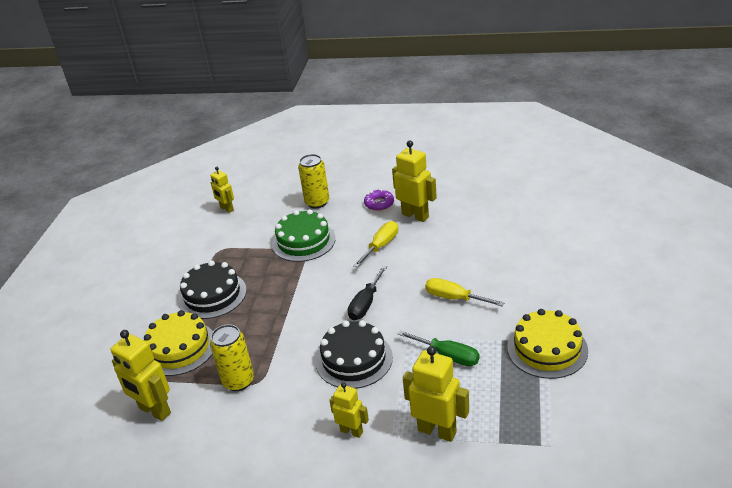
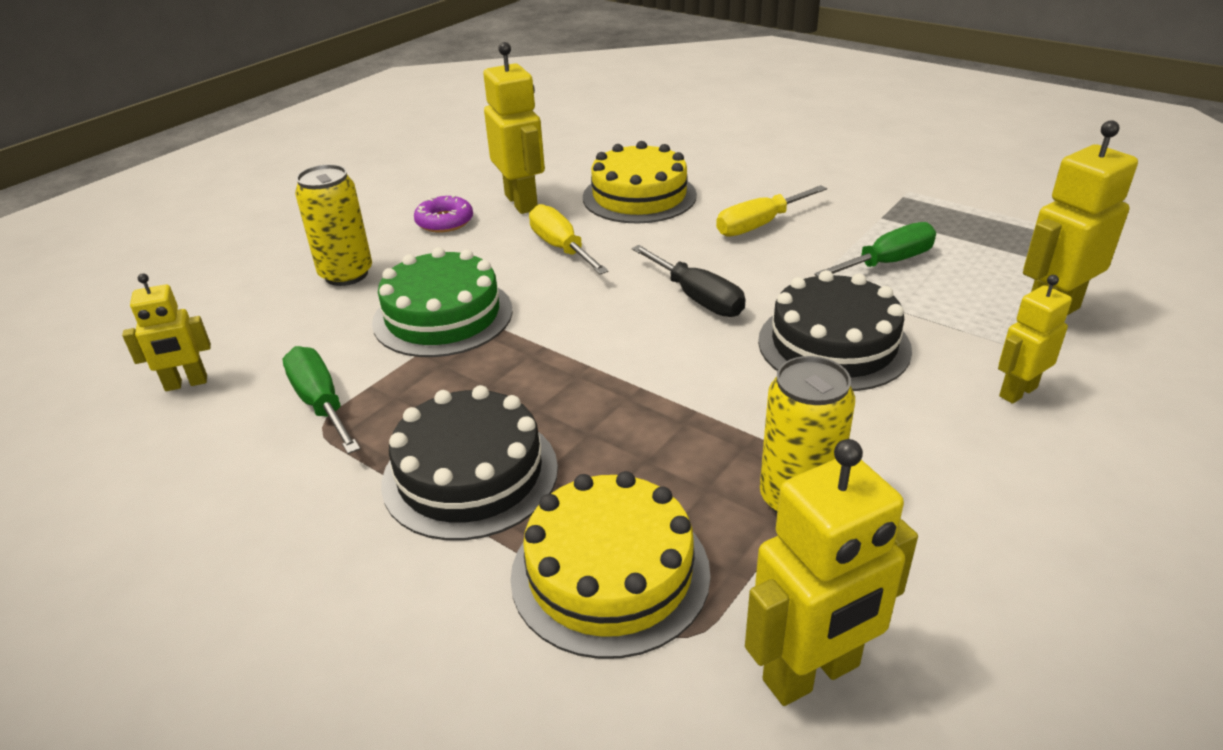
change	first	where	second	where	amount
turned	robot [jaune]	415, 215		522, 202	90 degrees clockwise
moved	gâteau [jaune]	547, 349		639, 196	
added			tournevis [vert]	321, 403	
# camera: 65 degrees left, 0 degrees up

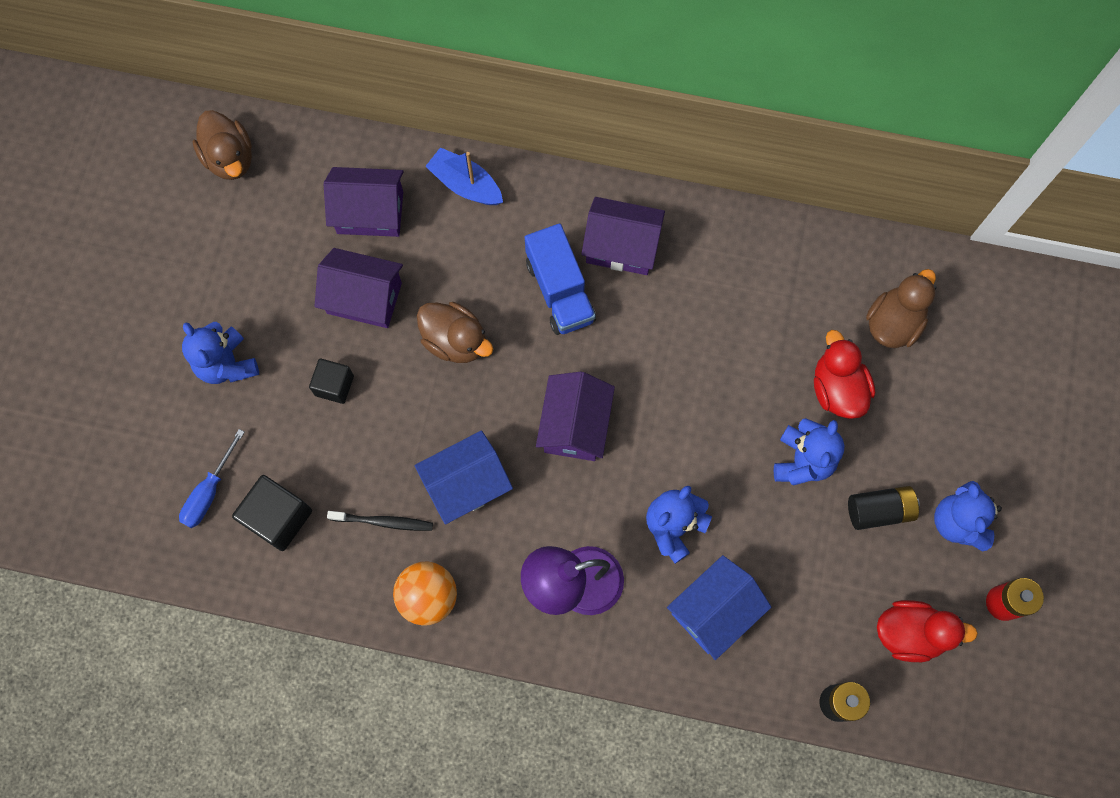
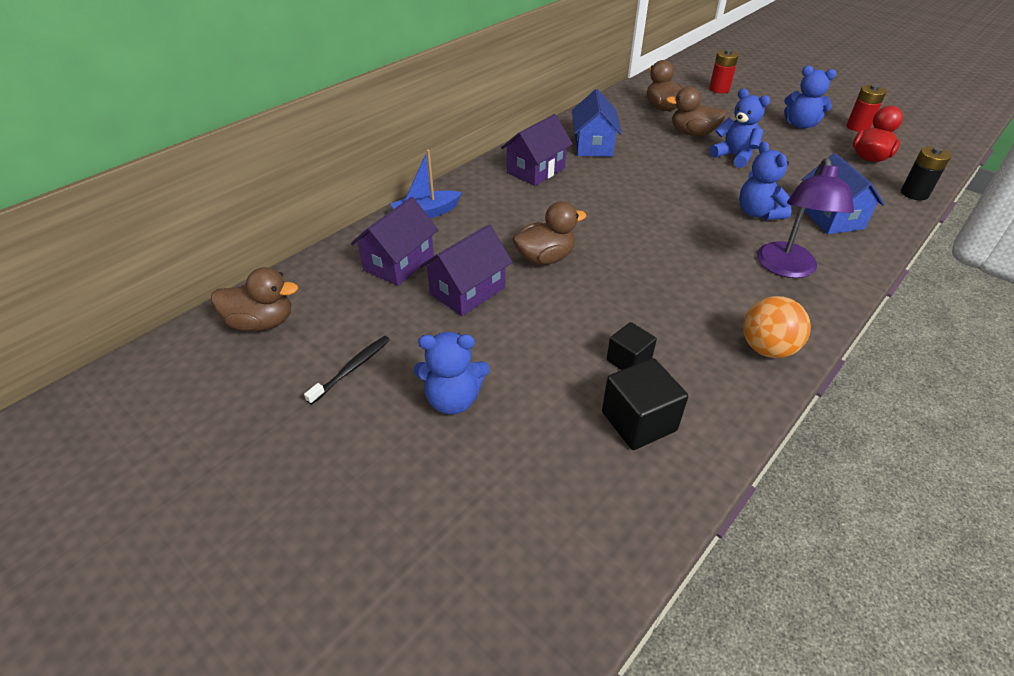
change	first	where	second	where	amount
removed	camion [bleu]	560, 291			
recoloured	canard [rouge]	837, 389	canard [marron]	692, 133	
moved	cube [noir]	334, 385		628, 360	
removed	maison [violet]	575, 425			
removed	tournevis [bleu]	209, 492			
moved	maison [bleu]	466, 484		593, 145	
removed	pile [noir]	879, 510			
moved	brosse à dents [noir]	384, 522		352, 368	
added			pile [rouge]	719, 89	
# camera: 60 degrees left, 30 degrees down

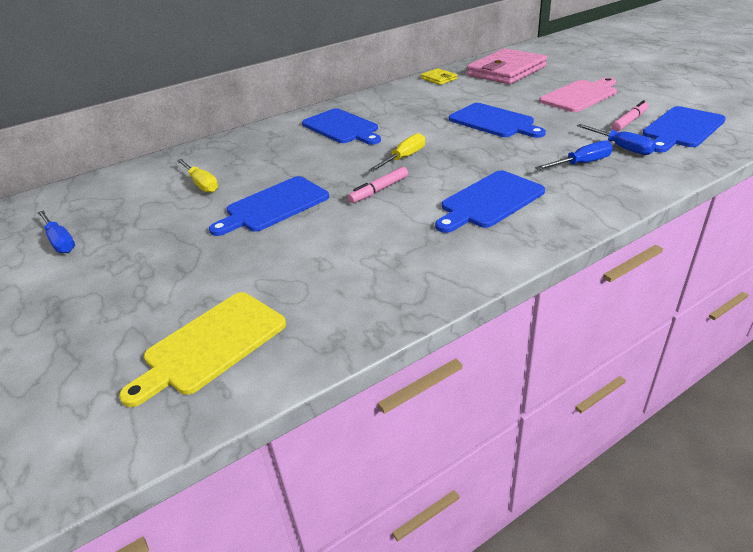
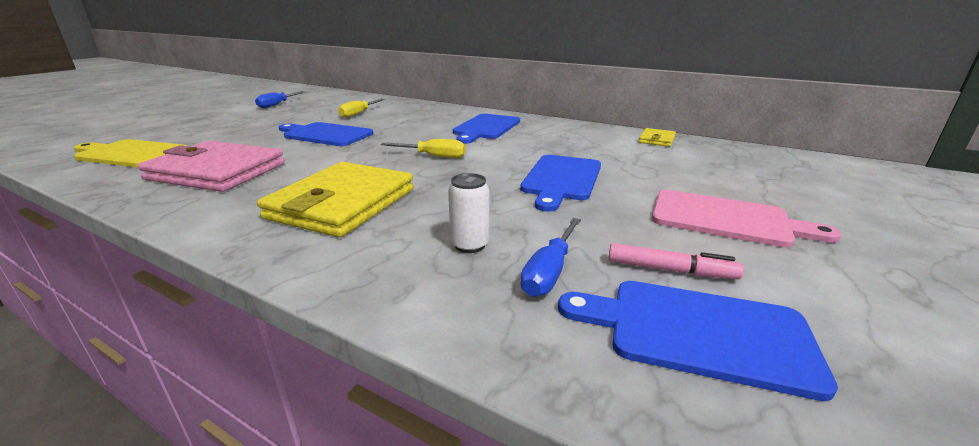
change	first	where	second	where	amount
moved	portefeuille [rose]	506, 71		217, 172	
replaced	tournevis [bleu]	581, 163	canette [blanc]	470, 245	
removed	feutre [rose]	379, 190			
replaced	planche à découper [bleu]	489, 201	portefeuille [jaune]	342, 204	
# camera: 60 degrees right, 10 degrees down

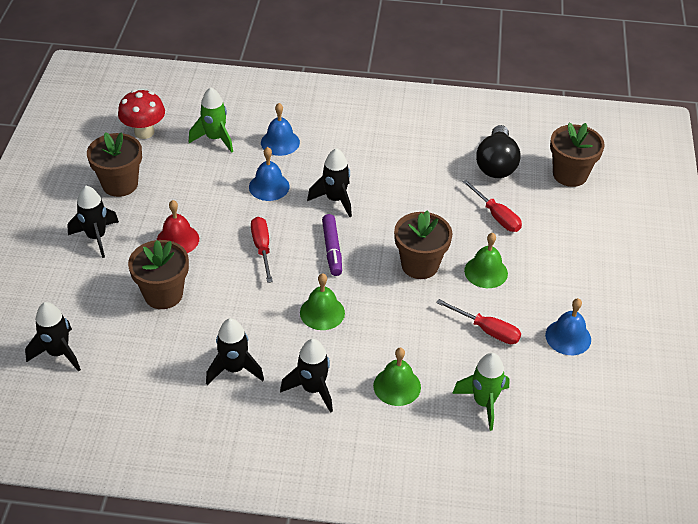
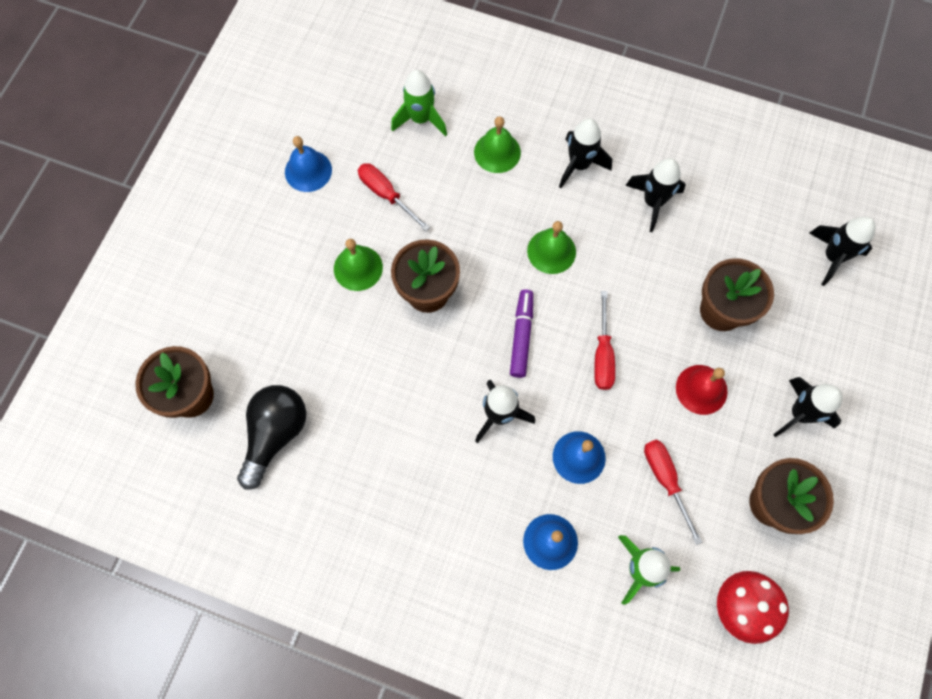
change	first	where	second	where	amount
moved	tournevis [rouge]	496, 216		665, 480	
# camera: 165 degrees left, 25 degrees up

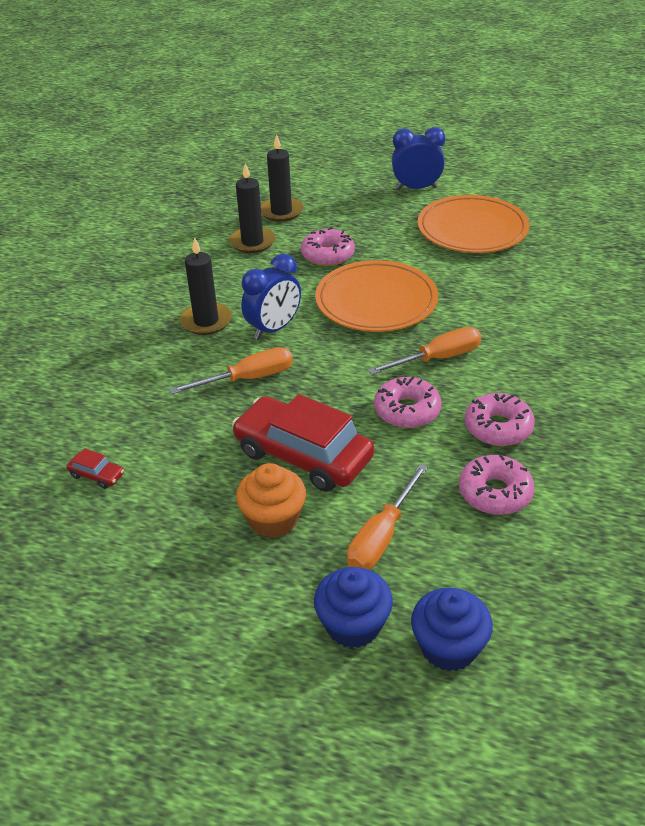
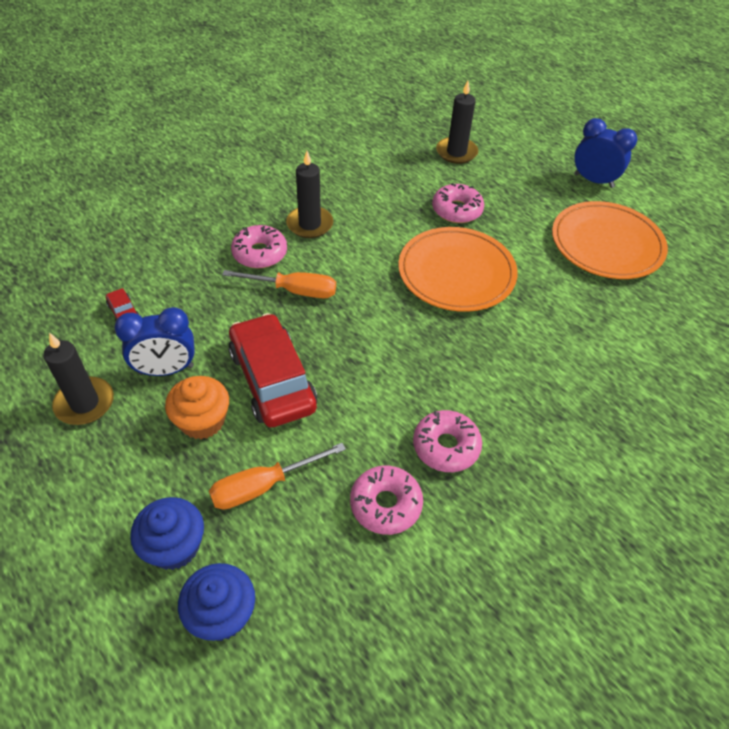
change	first	where	second	where	amount
moved	bougie [noir]	252, 242		85, 403	
moved	réveil [bleu]	274, 329		166, 370	
removed	tournevis [orange]	437, 358			
moved	beignet [rose]	407, 410		260, 253	
# camera: 30 degrees right, 10 degrees up

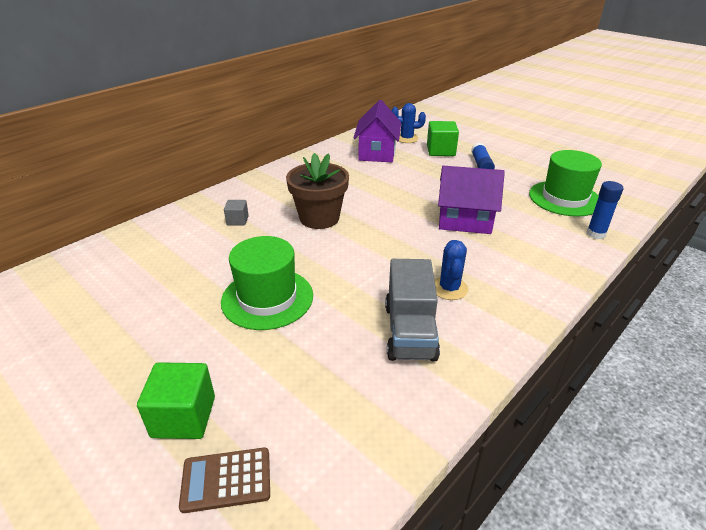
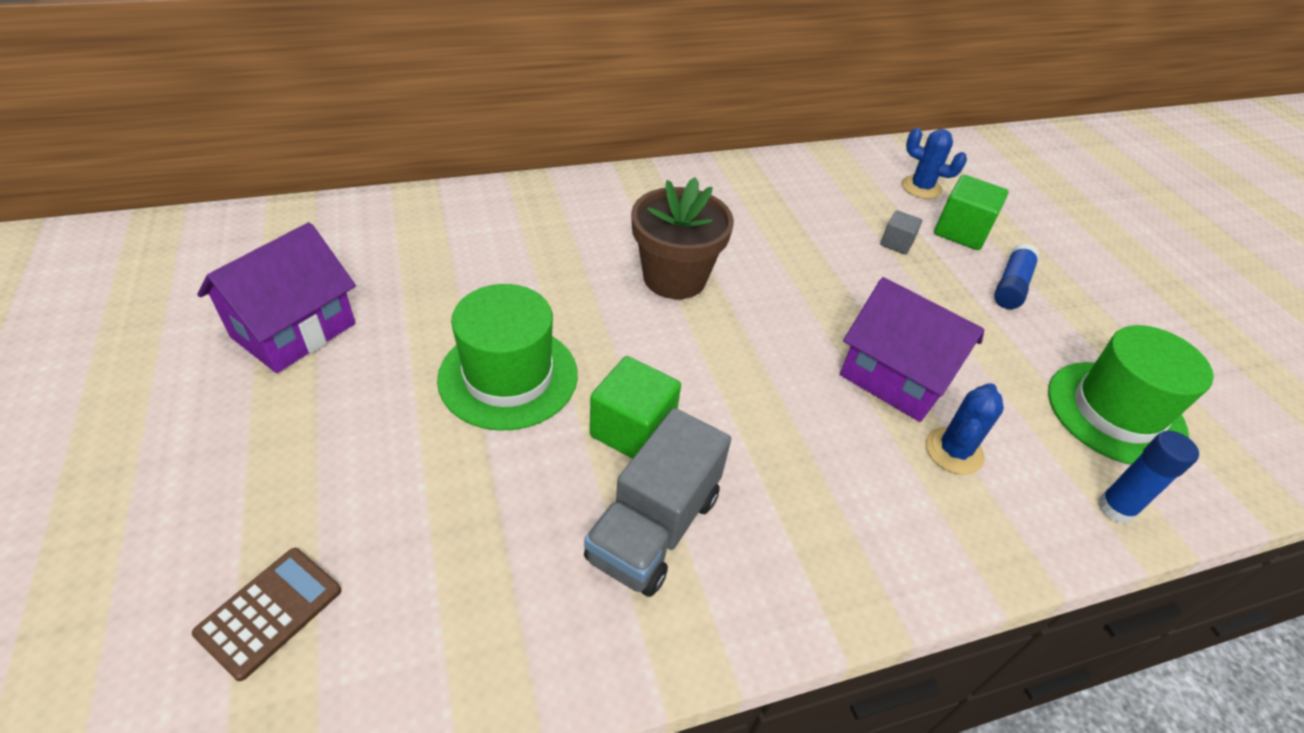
change	first	where	second	where	amount
moved	maison [violet]	377, 153		294, 330	
moved	cube [gris]	237, 220		896, 243	
moved	cactus [bleu]	449, 288		954, 451	
moved	cube [vert]	183, 417		632, 429	
turned	calculatrice [marron]	226, 480		270, 612	105 degrees clockwise
# camera: 25 degrees right, 10 degrees up

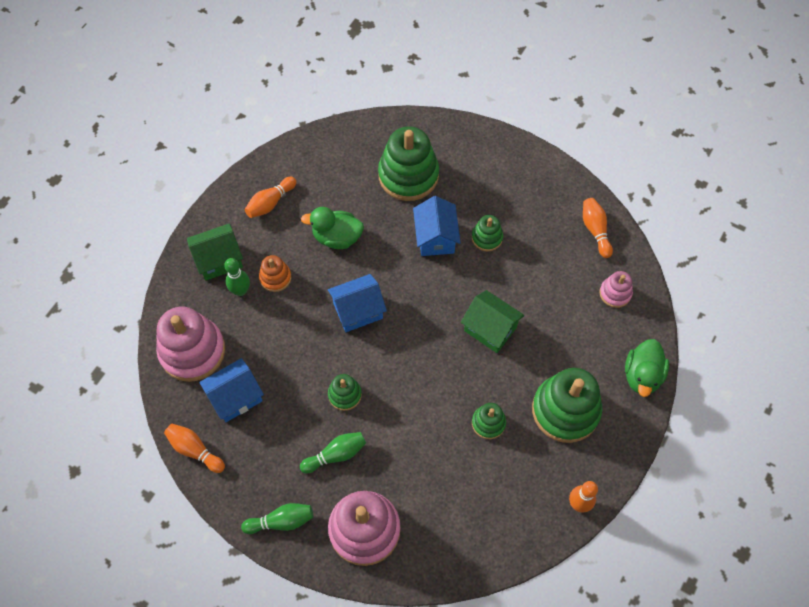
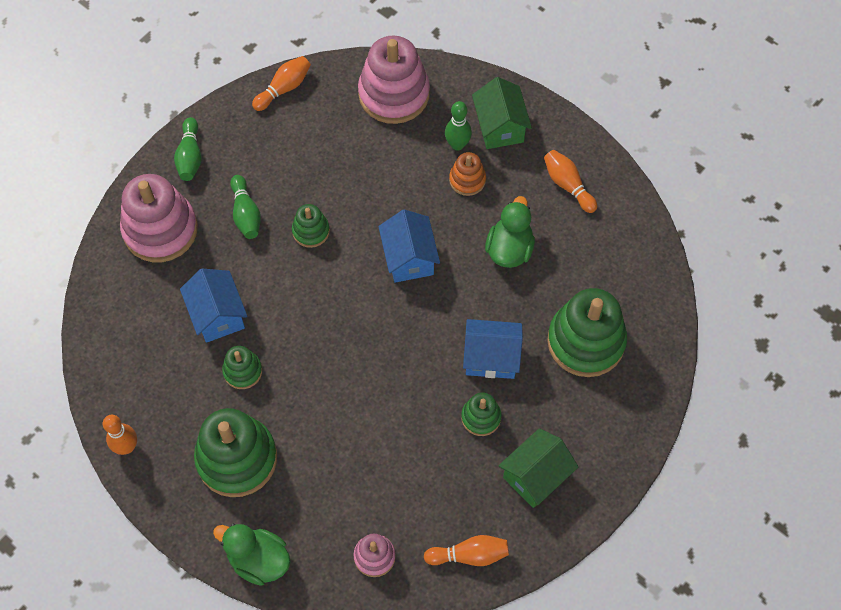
change	first	where	second	where	amount
moved	maison [vert]	490, 329		535, 476	
moved	maison [bleu]	235, 397		218, 315	
# camera: 100 degrees right, 0 degrees up

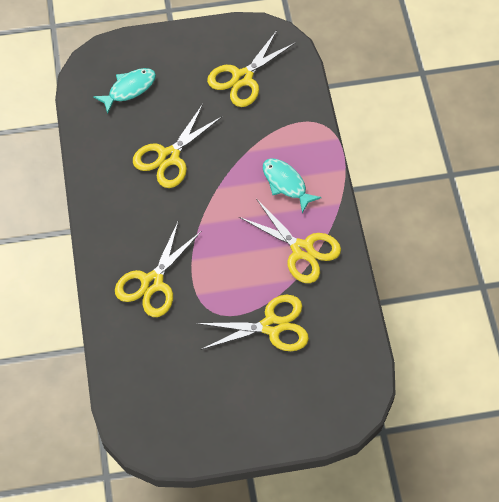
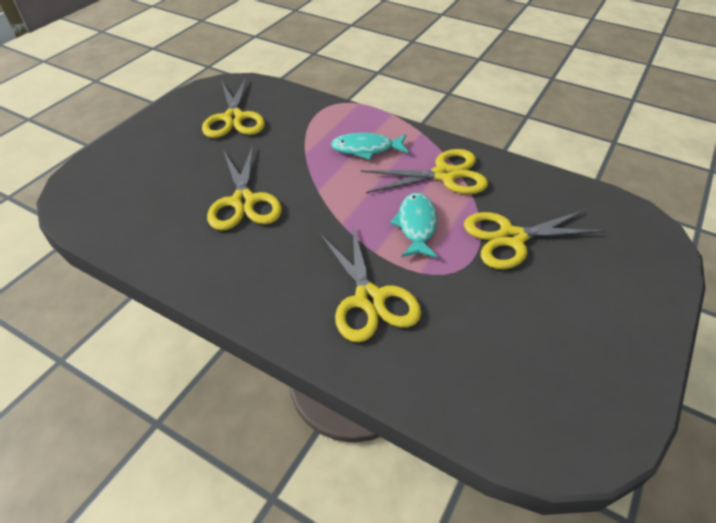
change	first	where	second	where	amount
moved	poisson [turquoise]	129, 89		416, 225	
turned	ciseaux [jaune]	272, 326		511, 238	135 degrees counterclockwise
# camera: 50 degrees left, 15 degrees down

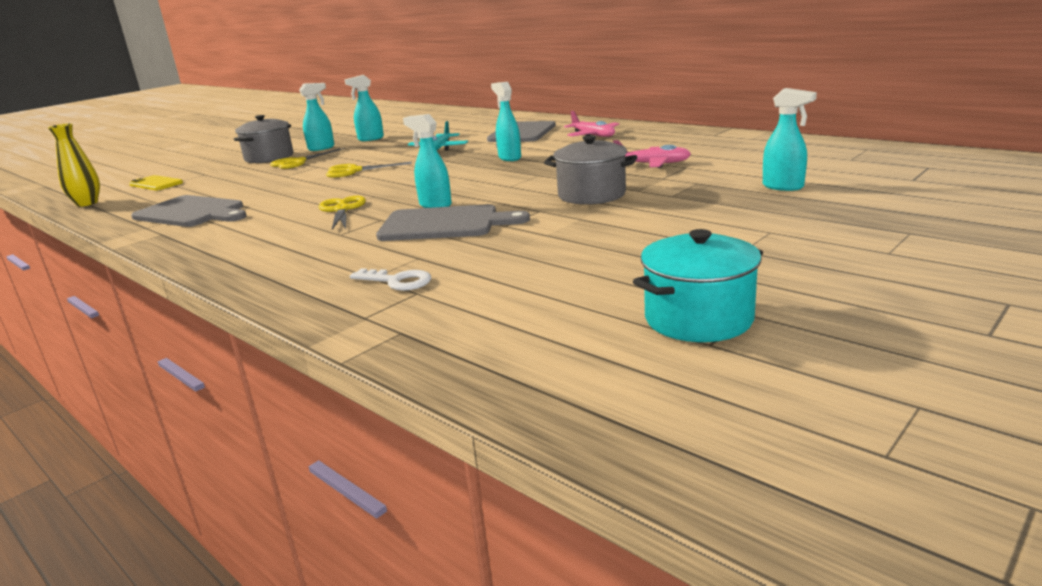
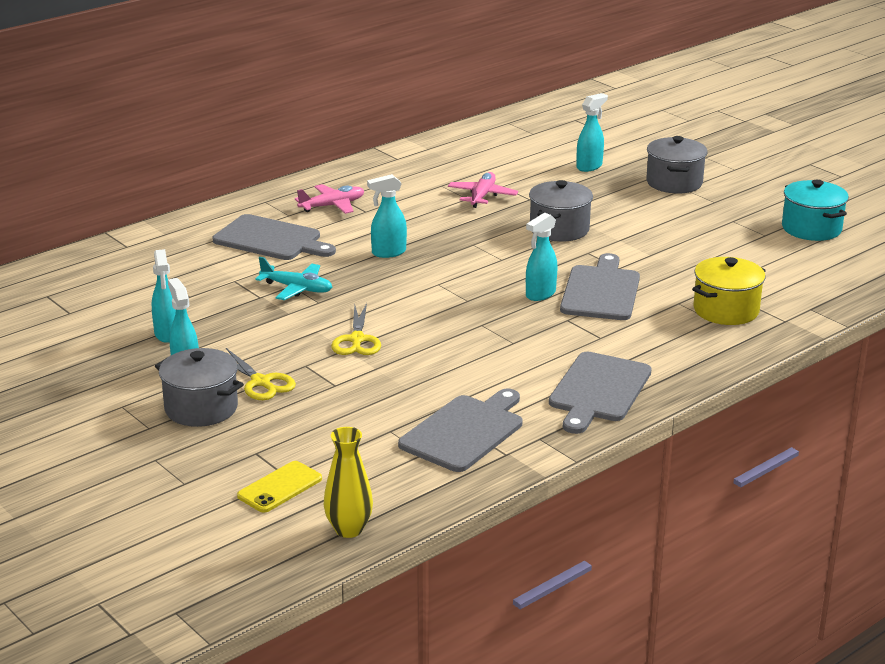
change	first	where	second	where	amount
removed	ciseaux [jaune]	342, 210			
replaced	clé [blanc]	397, 281	marmite [jaune]	726, 310	
added			marmite [gris]	674, 183	
added			planche à découper [gris]	598, 390	
# camera: 85 degrees left, 5 degrees up

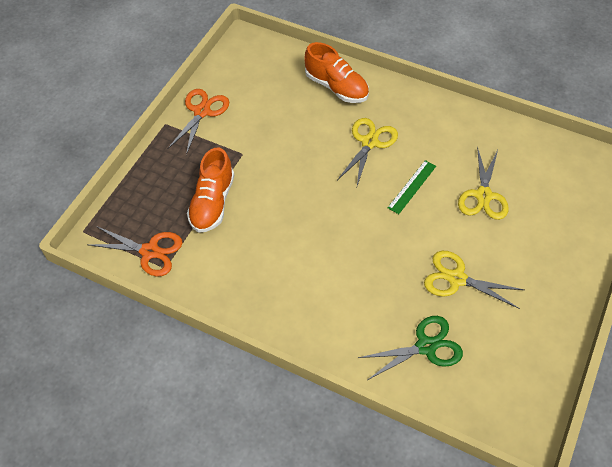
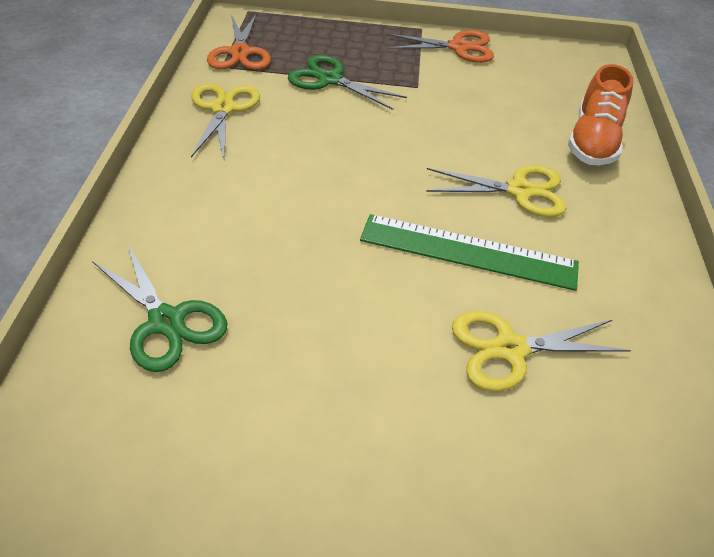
change	first	where	second	where	amount
replaced	chaussure [orange]	212, 203	ciseaux [vert]	329, 79	
resized	règle [vert]	412, 186		468, 251	x1.73
moved	ciseaux [jaune]	456, 278		223, 109	
# camera: 65 degrees right, 10 degrees down

